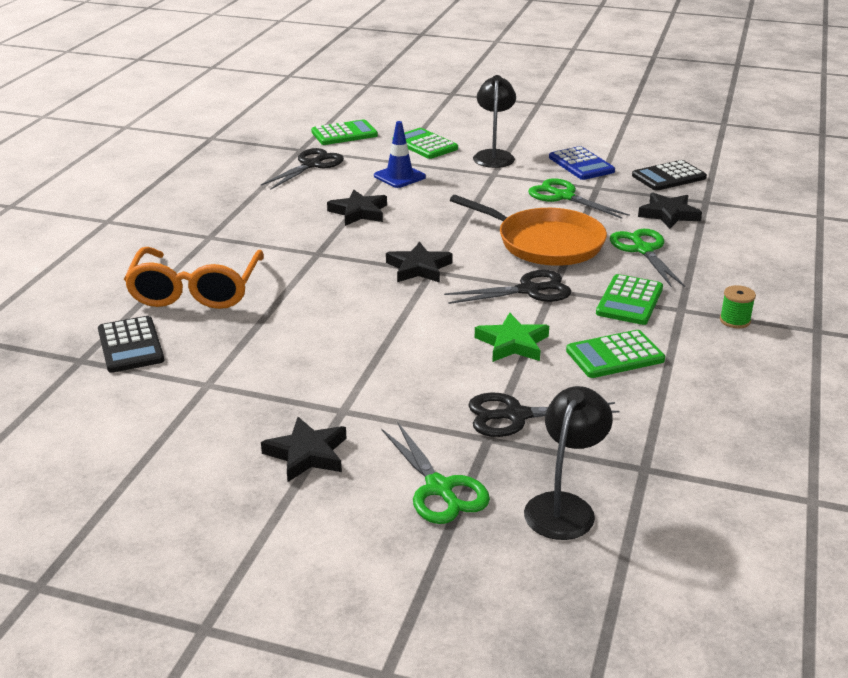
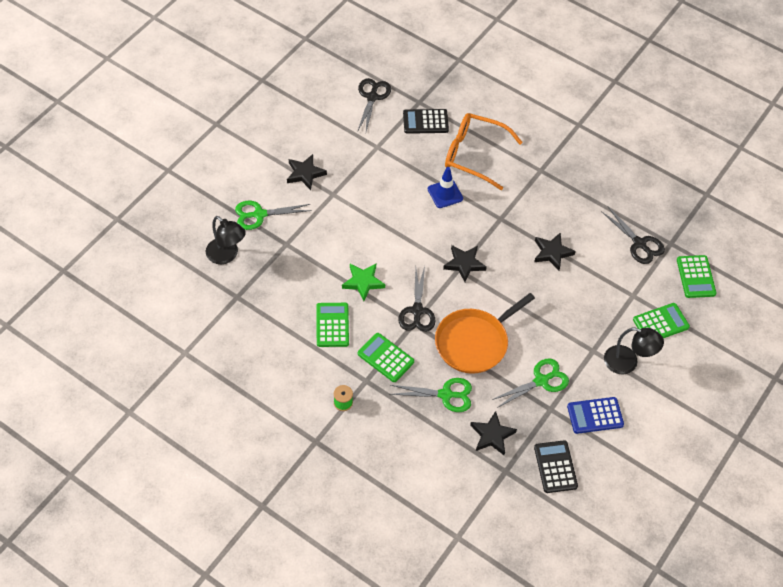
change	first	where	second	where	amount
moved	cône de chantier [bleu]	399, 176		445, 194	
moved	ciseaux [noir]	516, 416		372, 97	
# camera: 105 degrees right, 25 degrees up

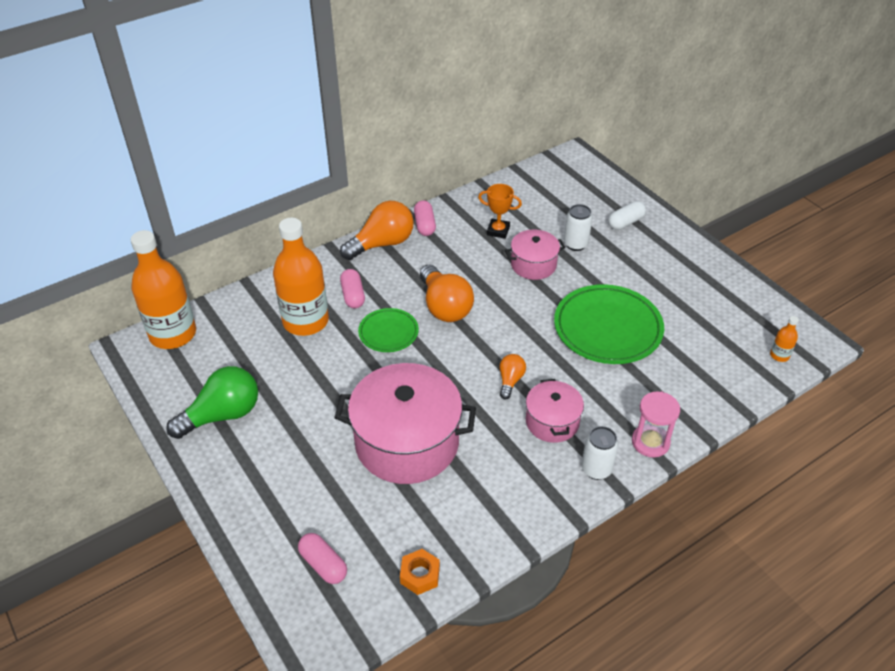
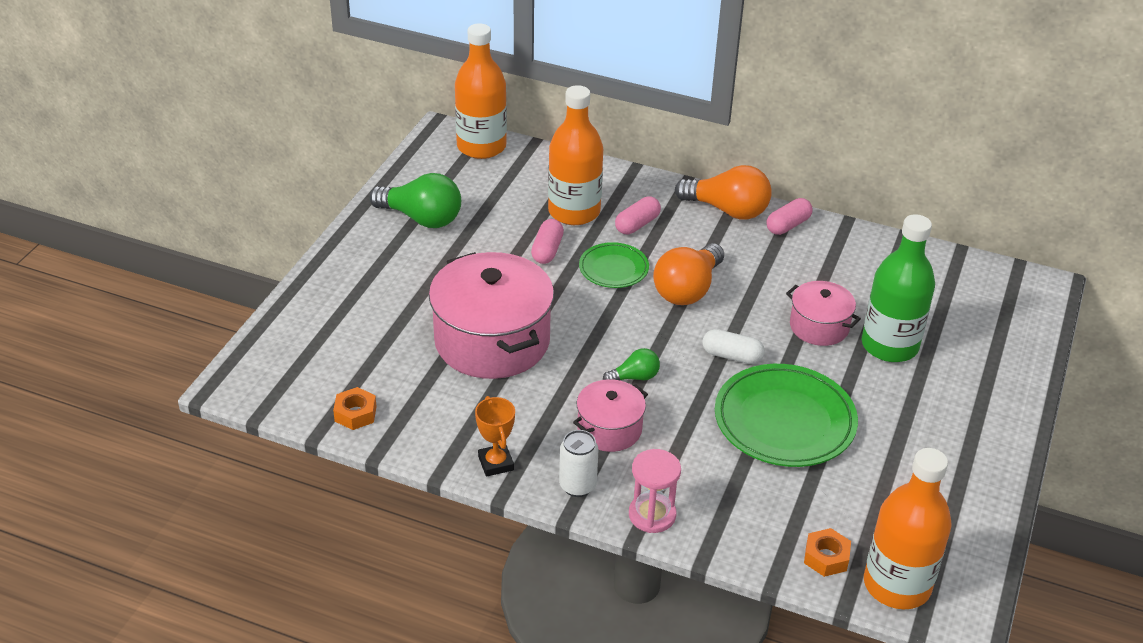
change	first	where	second	where	amount
moved	trophée [orange]	498, 231		495, 463	
moved	gélule [blanc]	625, 222		732, 356	
replaced	canette [blanc]	575, 244	bouteille [vert]	889, 345	
resized	bouteille [orange]	779, 355		897, 585	x2.47
recoloured	ampoule [orange]	510, 381	ampoule [vert]	634, 377	
moved	gélule [rose]	323, 564		547, 250	
added			écrou [orange]	826, 557	
# camera: 55 degrees right, 5 degrees down

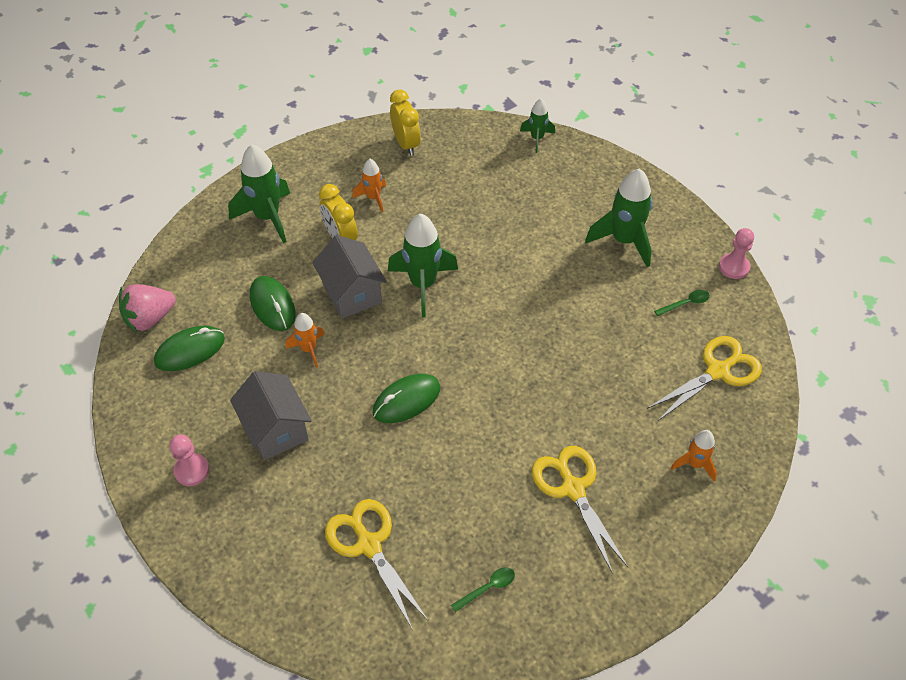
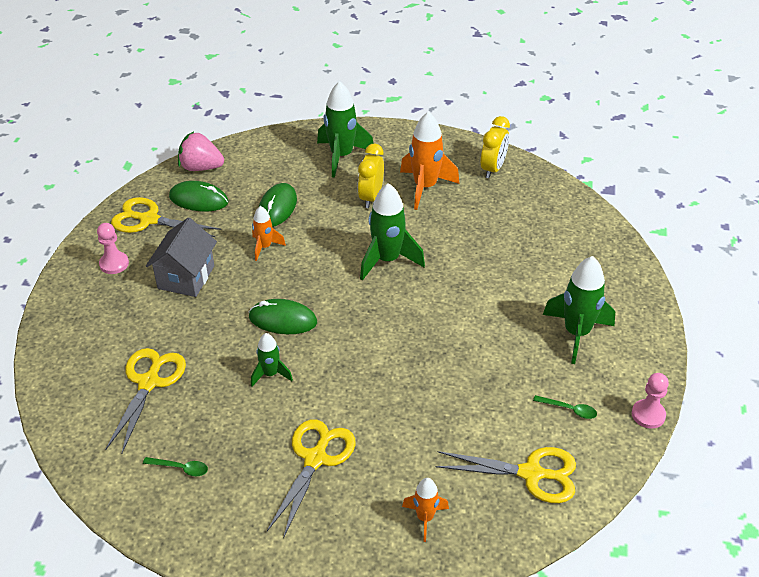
change	first	where	second	where	amount
moved	fusée [vert]	537, 138		270, 374	
resized	fusée [orange]	373, 198		425, 187	x1.80
removed	maison [gris]	352, 293			
added			ciseaux [jaune]	149, 220	
# camera: 45 degrees right, 10 degrees down

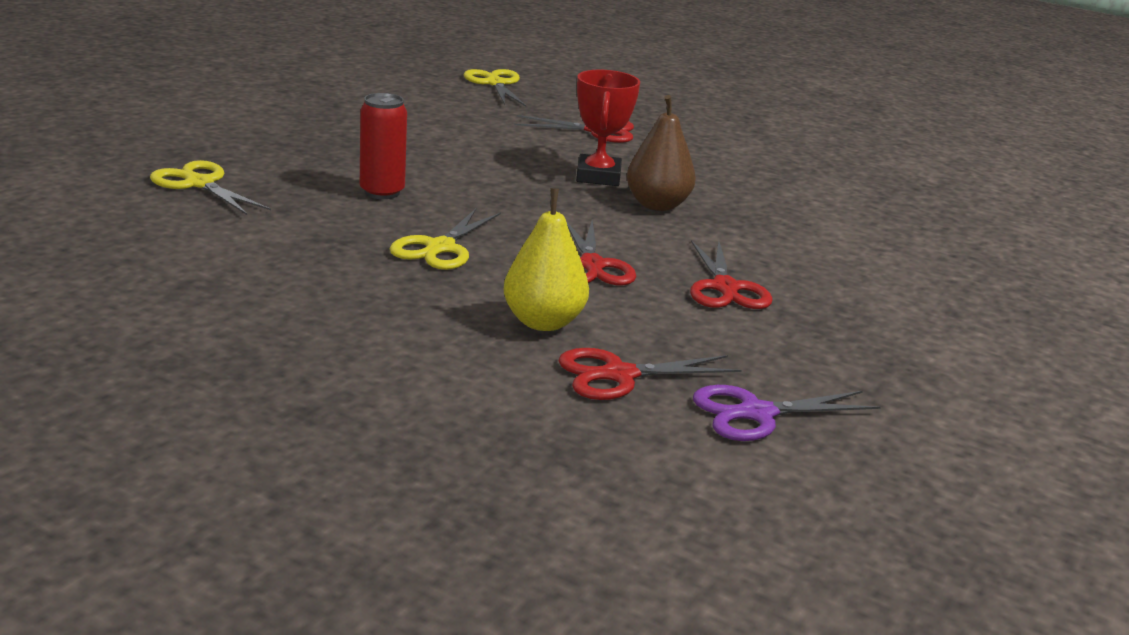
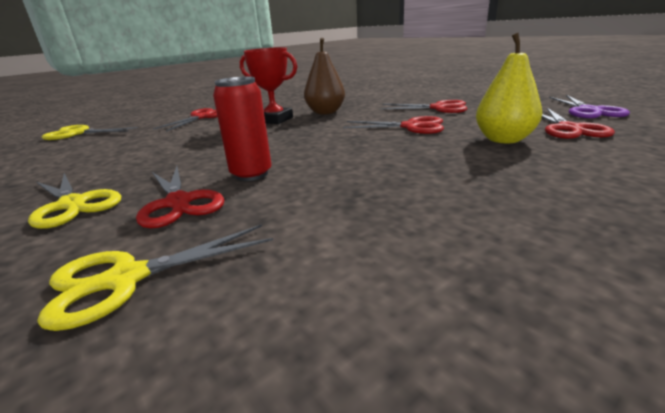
change	first	where	second	where	amount
moved	ciseaux [jaune]	440, 248		73, 204	
added			ciseaux [rouge]	179, 202	
# camera: 65 degrees left, 0 degrees up

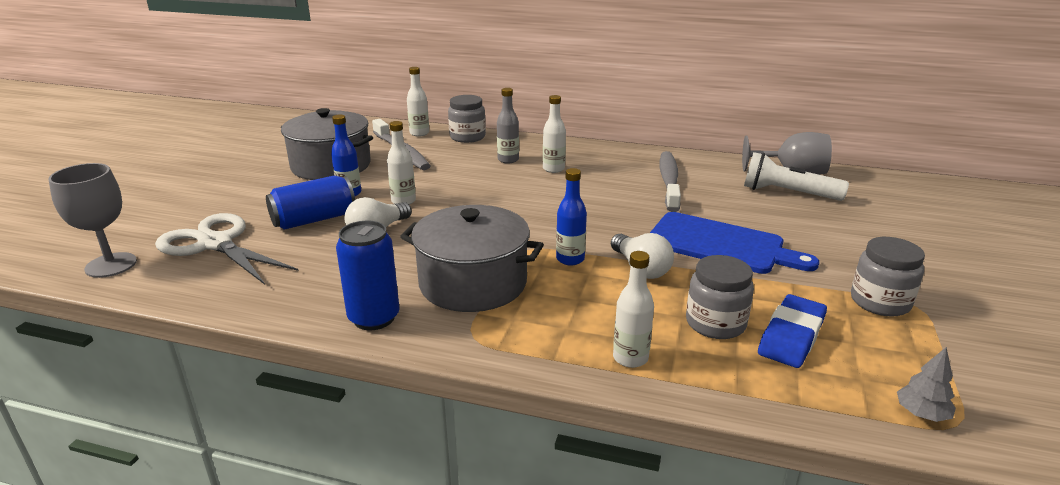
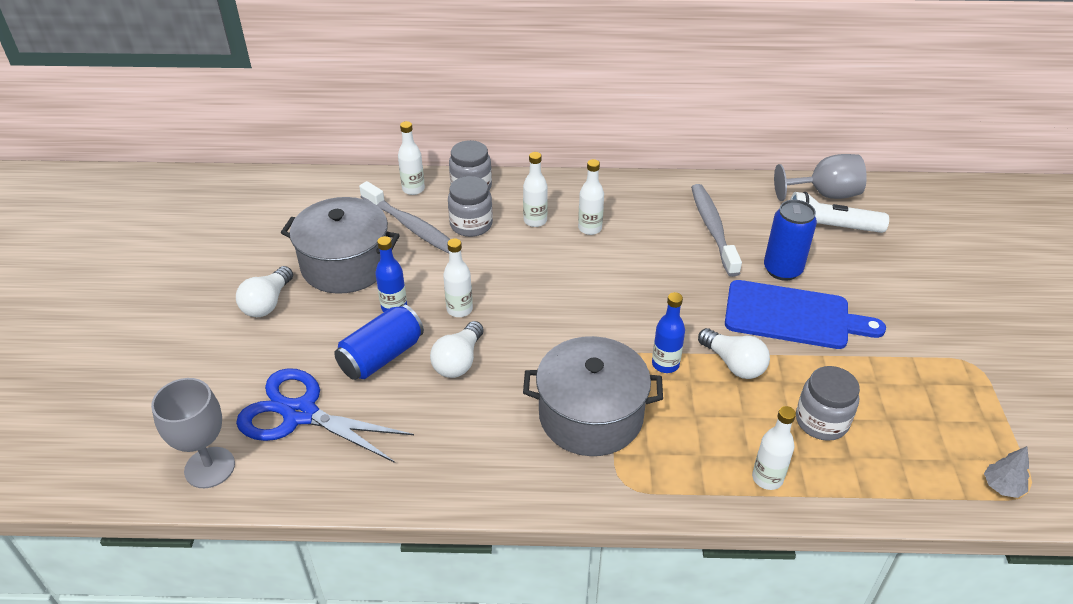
change	first	where	second	where	amount
recoloured	bouteille [gris]	508, 160	bouteille [blanc]	535, 221	
recoloured	ciseaux [blanc]	215, 244	ciseaux [bleu]	300, 414	
moved	canette [bleu]	374, 318		782, 270	
moved	bocal [gris]	880, 302		471, 224	
removed	gomme [bleu]	791, 336			
added			ampoule [blanc]	267, 303	
# camera: 15 degrees left, 15 degrees up

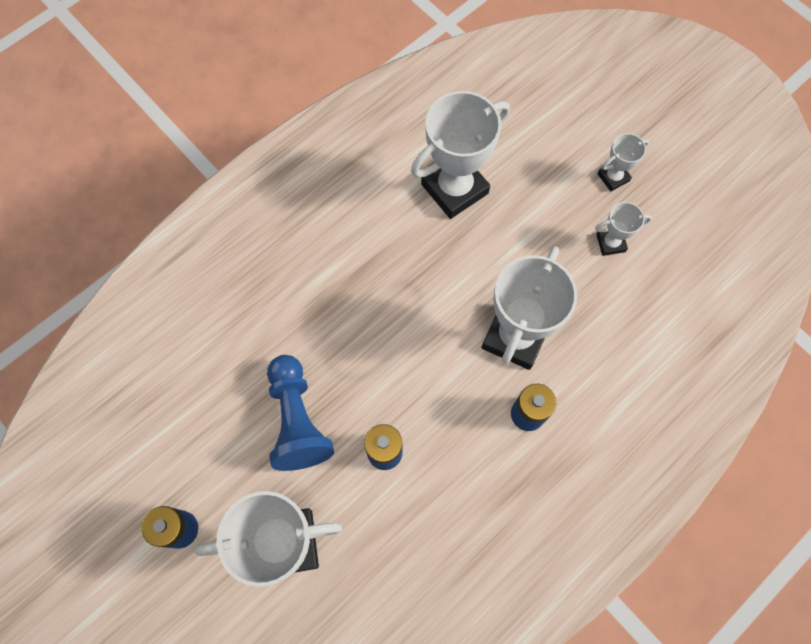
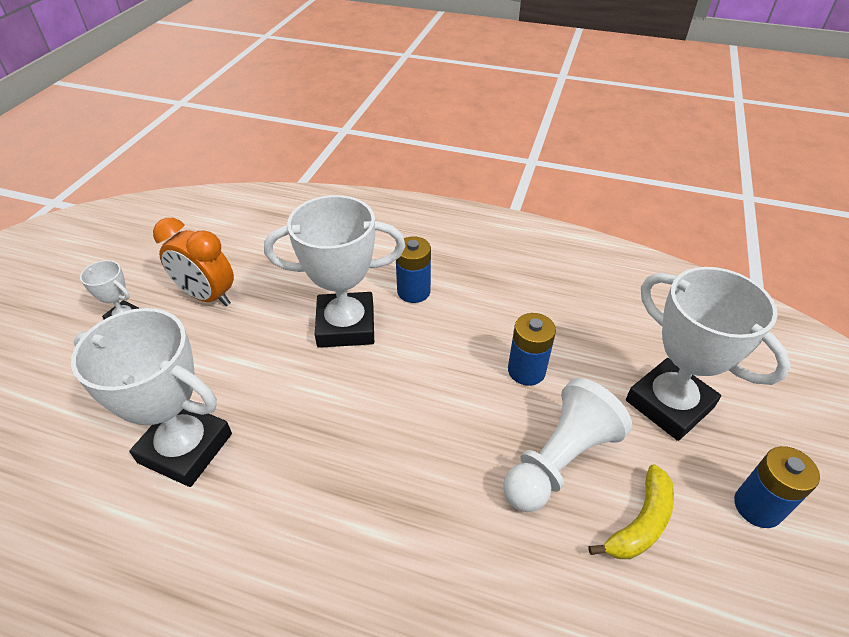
change	first	where	second	where	amount
replaced	trophée [blanc]	610, 243	réveil [orange]	207, 296	
recoloured	pion [bleu]	297, 420	pion [blanc]	559, 460	
added			banane [jaune]	640, 523	
# camera: 120 degrees left, 25 degrees down

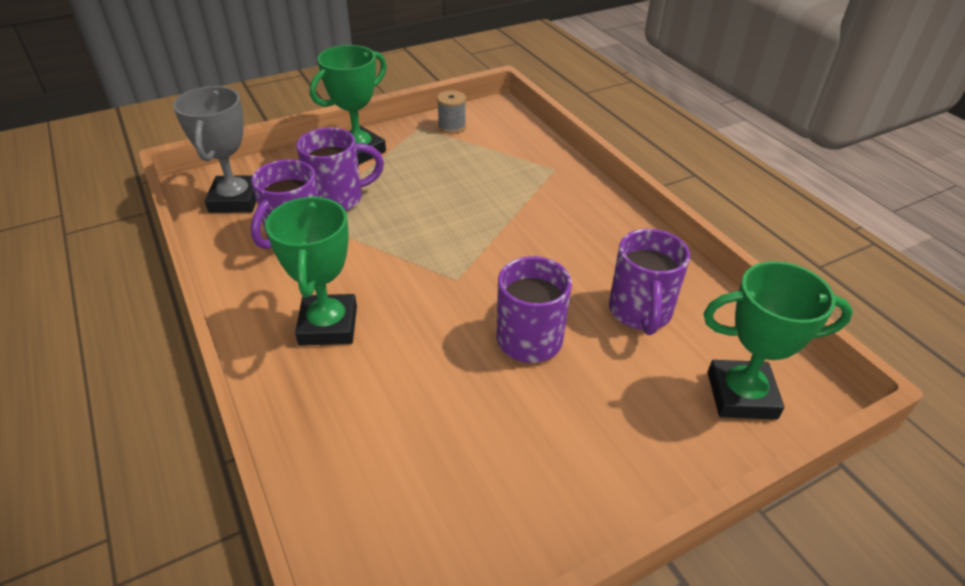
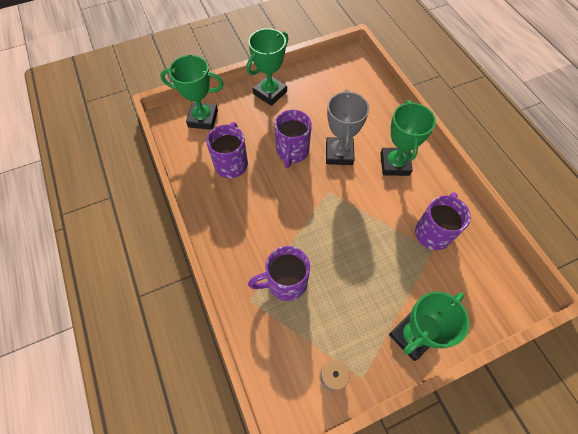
change	first	where	second	where	amount
moved	trophée [gris]	235, 200		339, 153	
moved	tasse [violet]	338, 199		285, 283	
added			trophée [vert]	270, 93	
# camera: 175 degrees left, 20 degrees up

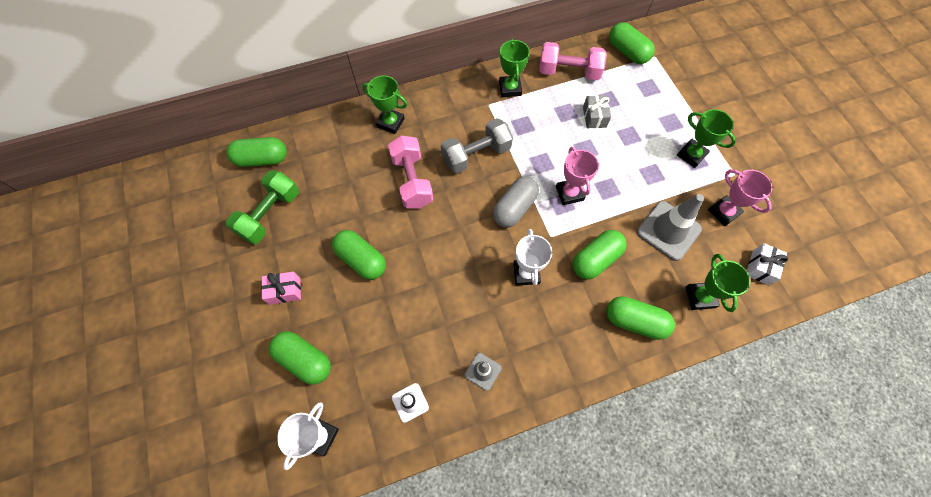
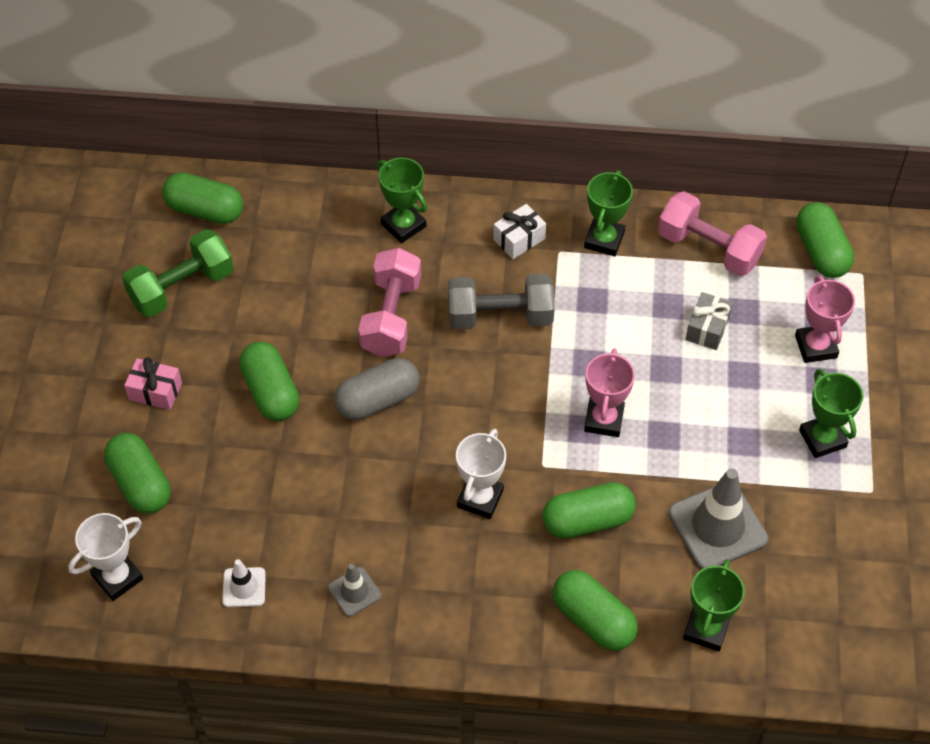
change	first	where	second	where	amount
moved	trophée [rose]	723, 212		815, 346	
moved	gélule [gris]	514, 208		377, 400	
moved	cadeau [blanc]	760, 267		519, 239	
# camera: 25 degrees right, 10 degrees down

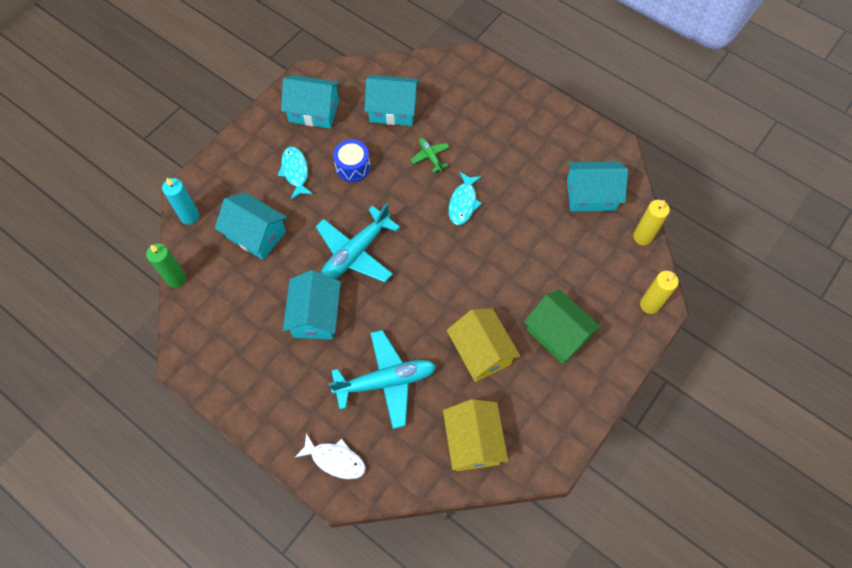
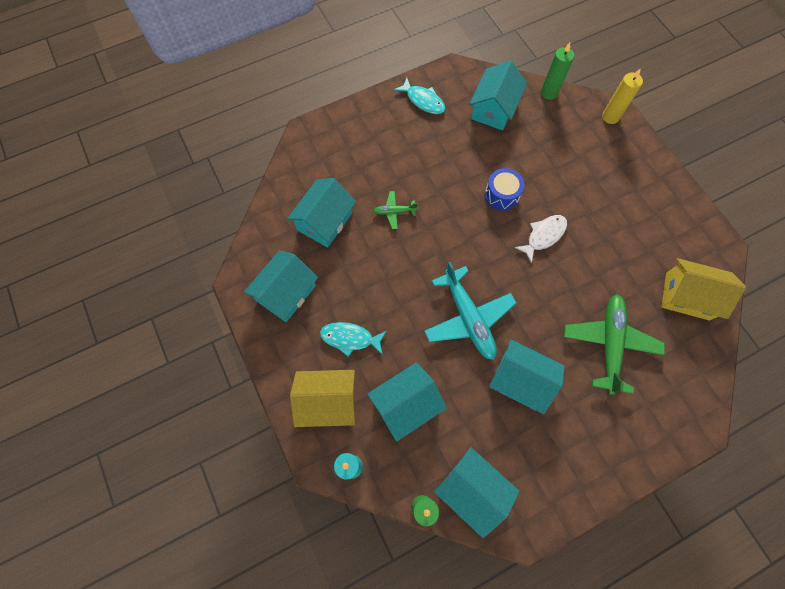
change	first	where	second	where	amount
moved	tambour [bleu]	353, 167		501, 195	
moved	poisson [turquoise]	463, 203		423, 101	
recoloured	bougie [jaune]	642, 237	bougie [vert]	549, 93	
removed	maison [vert]	558, 333			
moved	maison [jaune]	481, 352		328, 401	
recoloured	avion [turquoise]	386, 381	avion [vert]	609, 344	
moved	poisson [blanc]	335, 460		543, 236	
added			maison [turquoise]	472, 490	
# camera: 65 degrees left, 5 degrees up

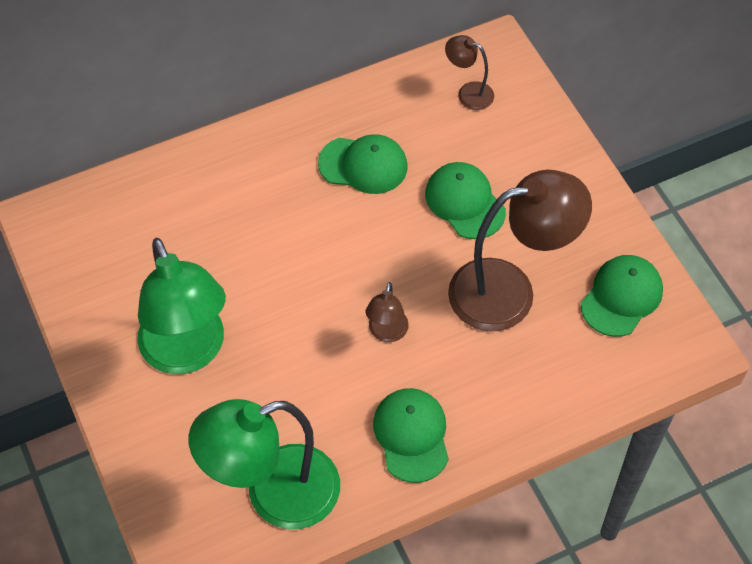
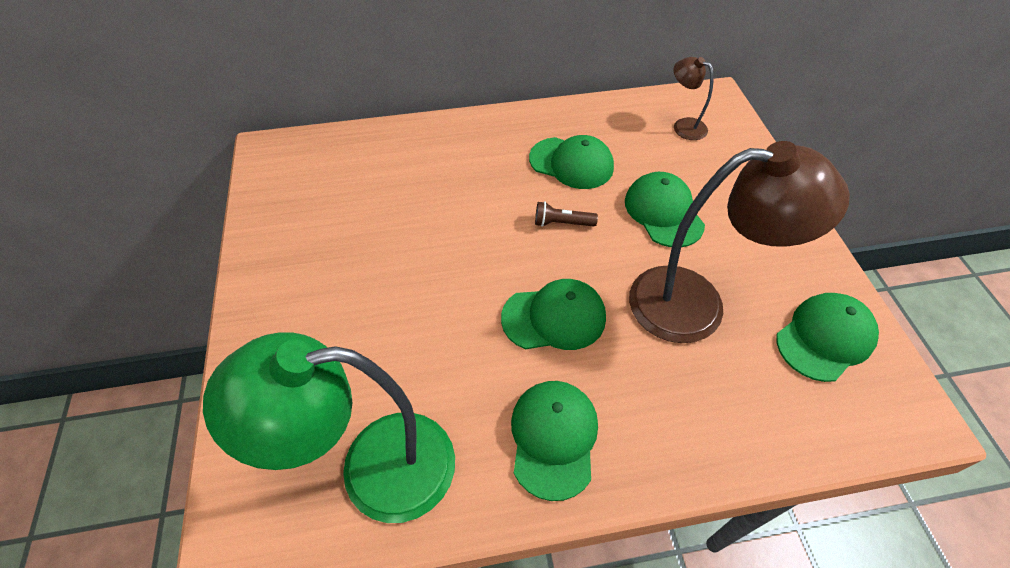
change	first	where	second	where	amount
removed	lampe [vert]	188, 353			
replaced	lampe [marron]	386, 333	casquette [vert]	554, 317	
added			lampe de poche [marron]	562, 223	
# camera: 15 degrees right, 5 degrees down

